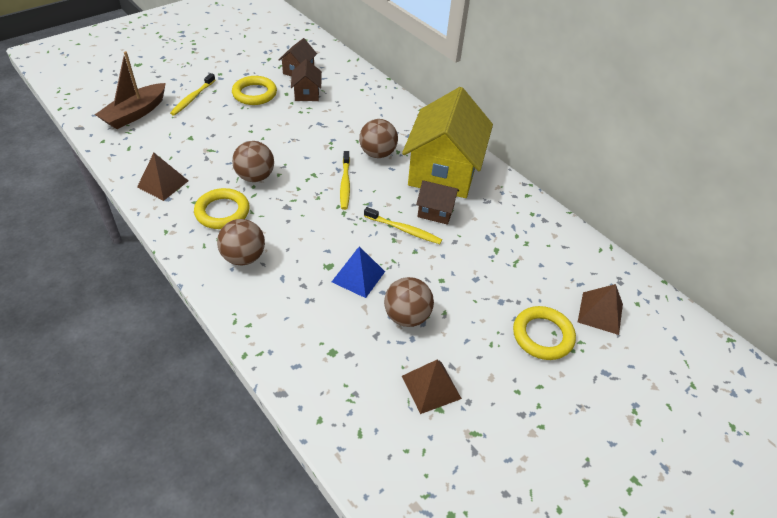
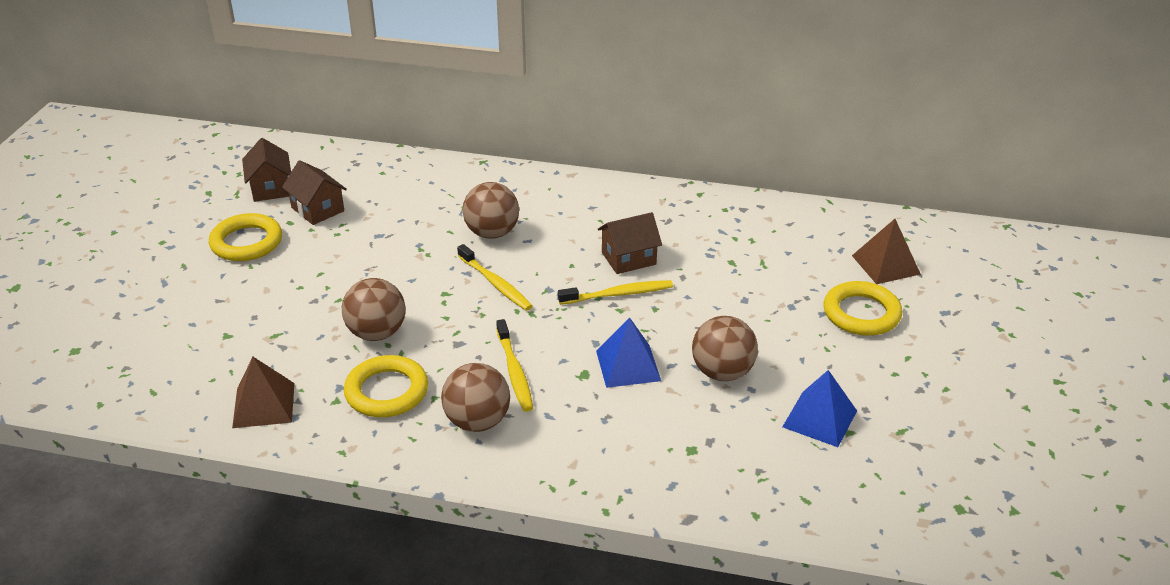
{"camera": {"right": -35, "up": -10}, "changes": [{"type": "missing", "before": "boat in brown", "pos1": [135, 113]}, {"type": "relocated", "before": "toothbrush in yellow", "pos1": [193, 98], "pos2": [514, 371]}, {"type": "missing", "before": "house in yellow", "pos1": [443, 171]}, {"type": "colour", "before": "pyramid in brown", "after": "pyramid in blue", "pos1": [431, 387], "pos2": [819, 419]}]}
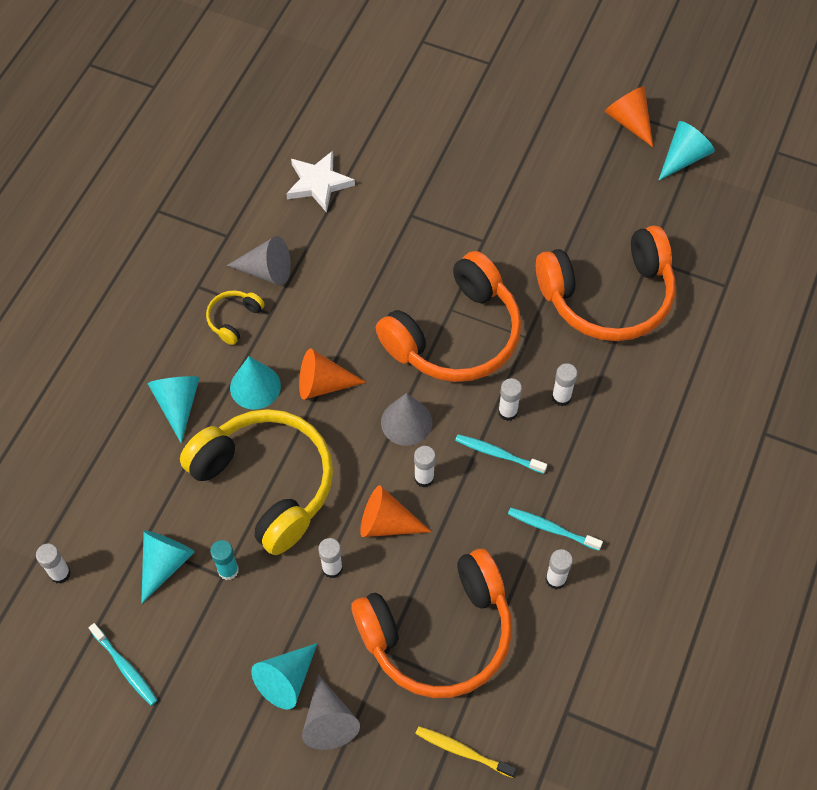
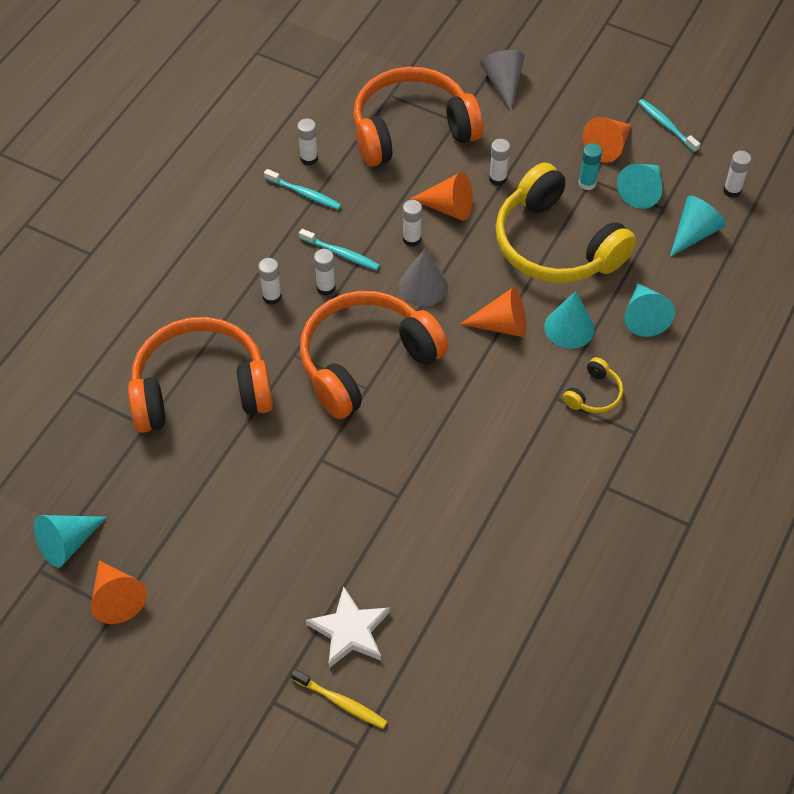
{"camera": {"right": -175, "up": -5}, "changes": [{"type": "missing", "before": "cone in grey", "pos1": [266, 271]}, {"type": "relocated", "before": "cone in turquoise", "pos1": [286, 680], "pos2": [694, 233]}, {"type": "relocated", "before": "star in white", "pos1": [318, 183], "pos2": [350, 631]}, {"type": "relocated", "before": "toothbrush in yellow", "pos1": [462, 751], "pos2": [341, 702]}, {"type": "appeared", "after": "cone in orange", "pos2": [608, 146]}]}
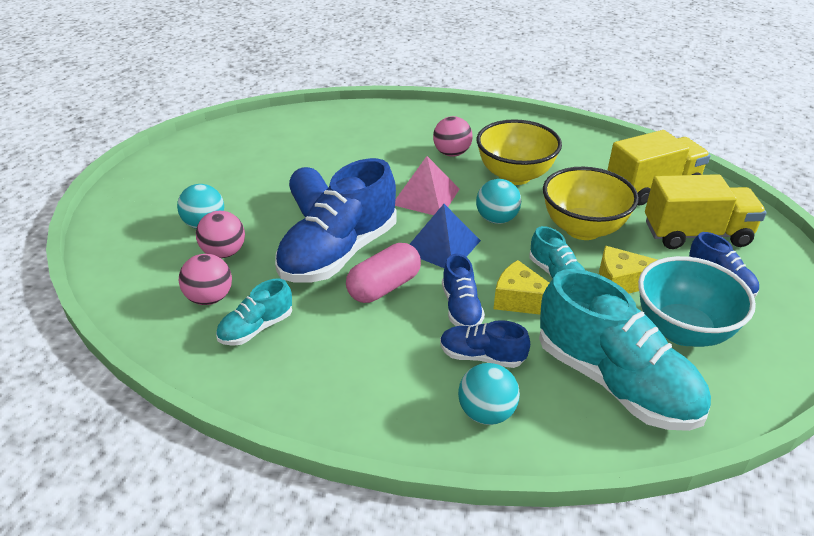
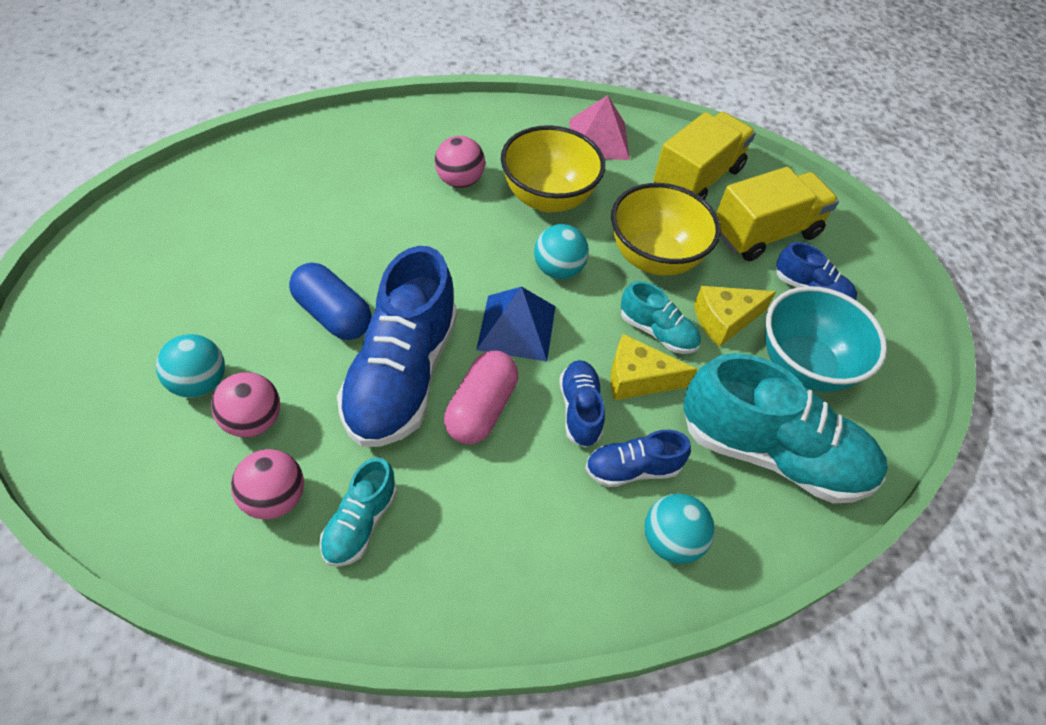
{"camera": {"right": -30, "up": 15}, "changes": [{"type": "relocated", "before": "pyramid in pink", "pos1": [426, 196], "pos2": [599, 139]}, {"type": "spun", "before": "shoe in blue", "pos1": [461, 308], "pos2": [580, 410], "turn": -150}]}
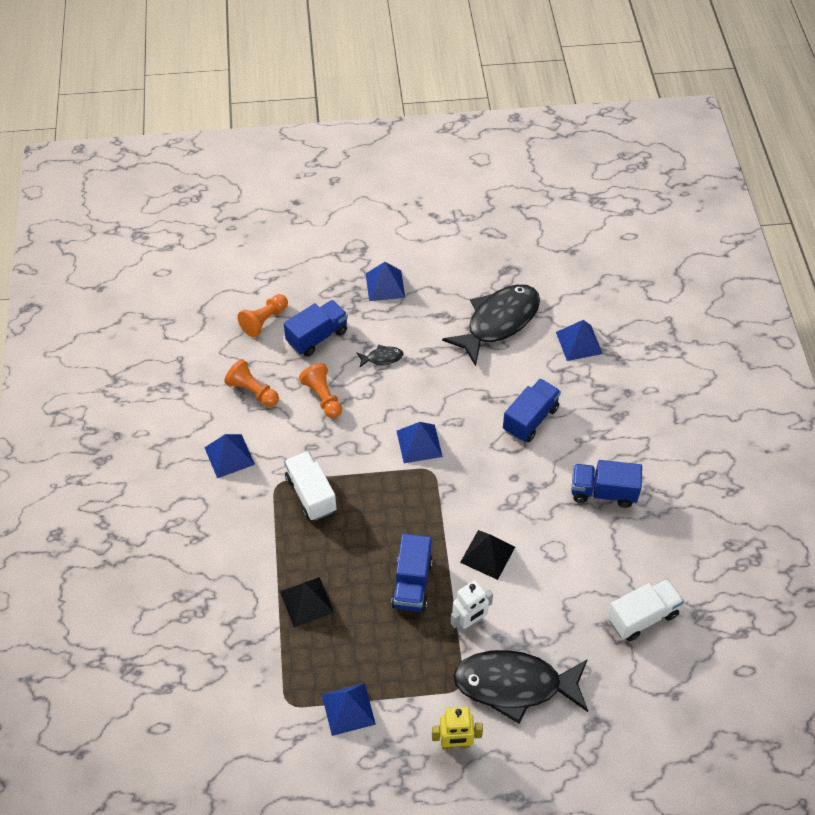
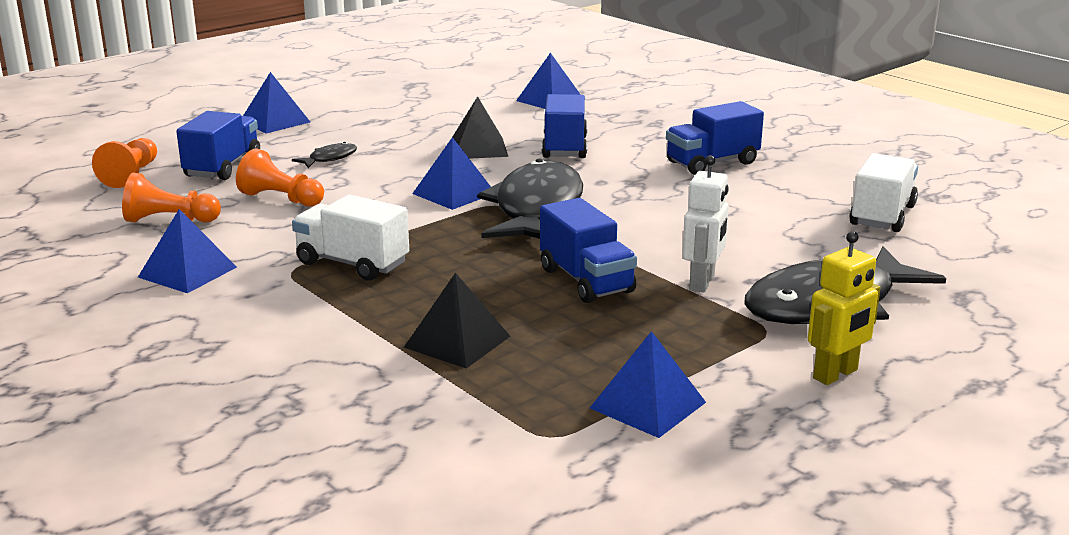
{"camera": {"right": -35, "up": -30}, "changes": [{"type": "relocated", "before": "fish in black", "pos1": [498, 322], "pos2": [536, 209]}, {"type": "relocated", "before": "pyramid in black", "pos1": [487, 554], "pos2": [478, 148]}]}
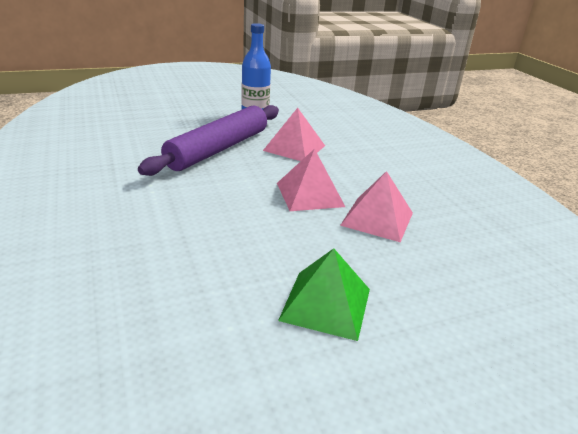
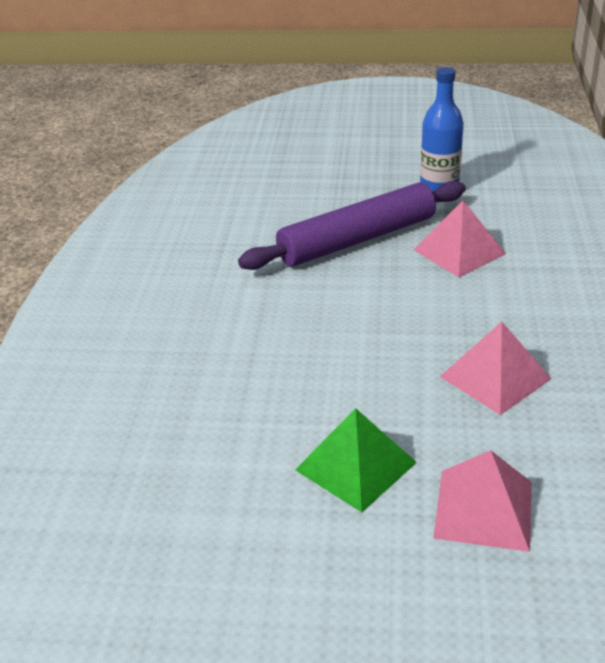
{"camera": {"right": 30, "up": 5}, "changes": [{"type": "relocated", "before": "pyramid in pink", "pos1": [310, 194], "pos2": [483, 509]}]}
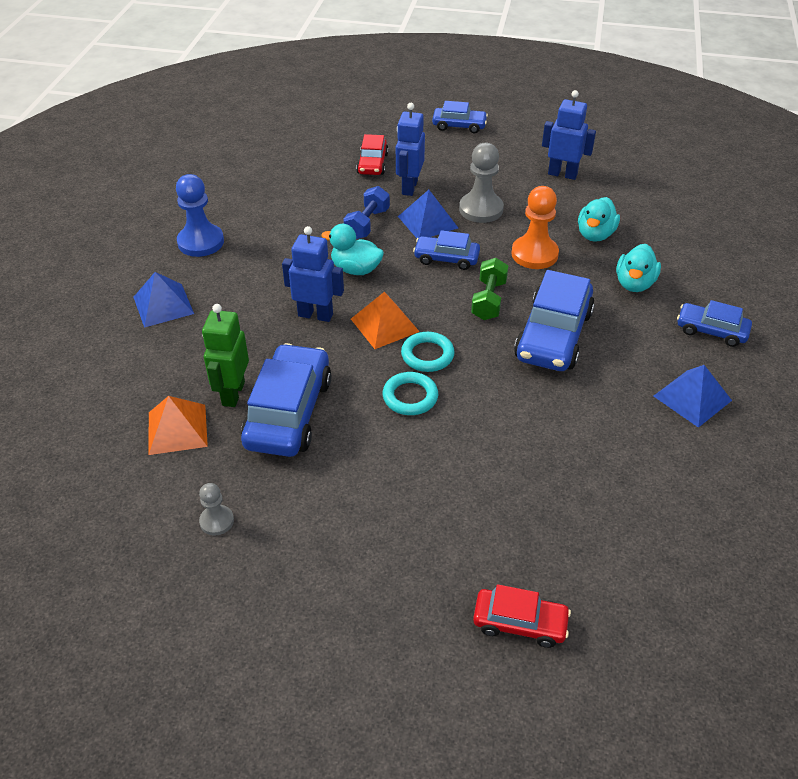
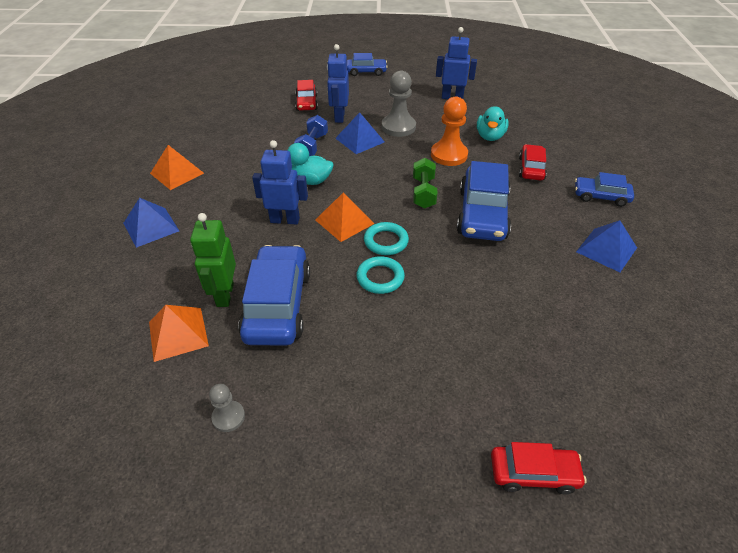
{"camera": {"right": -10, "up": 0}, "changes": [{"type": "exchanged", "before": "pawn in blue", "after": "pyramid in orange", "pos1": [201, 242], "pos2": [177, 173]}, {"type": "missing", "before": "car in blue", "pos1": [446, 258]}, {"type": "exchanged", "before": "duck in turquoise", "after": "car in red", "pos1": [634, 284], "pos2": [531, 168]}]}
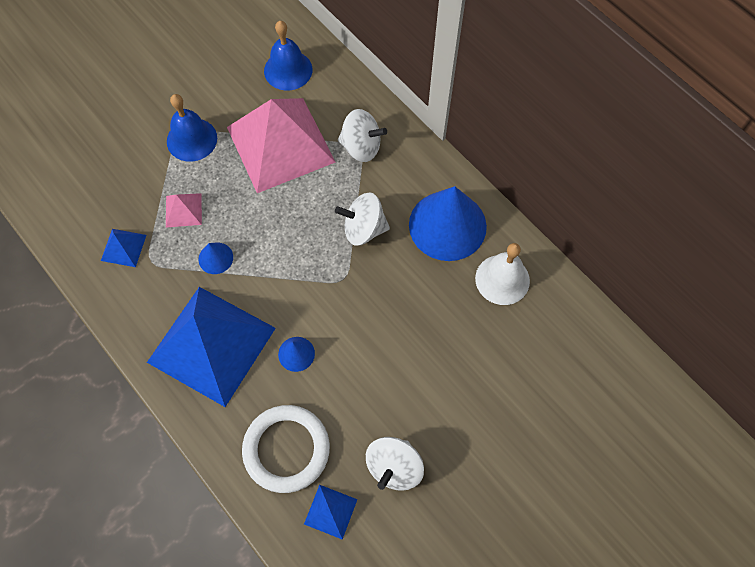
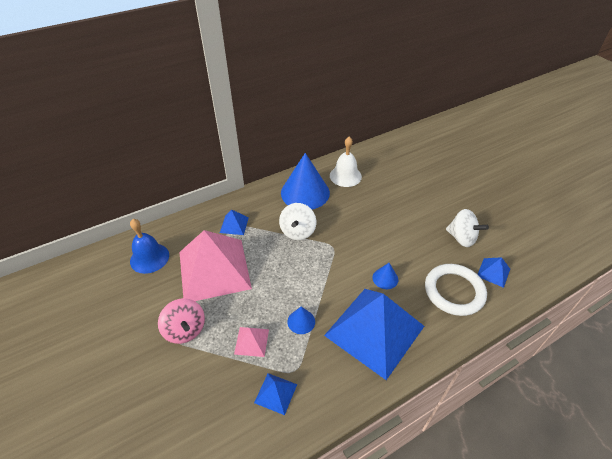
{"camera": {"right": -80, "up": -20}, "changes": [{"type": "exchanged", "before": "bell in blue", "after": "spinning top in pink", "pos1": [192, 139], "pos2": [185, 330]}, {"type": "exchanged", "before": "spinning top in white", "after": "pyramid in blue", "pos1": [361, 147], "pos2": [234, 225]}]}
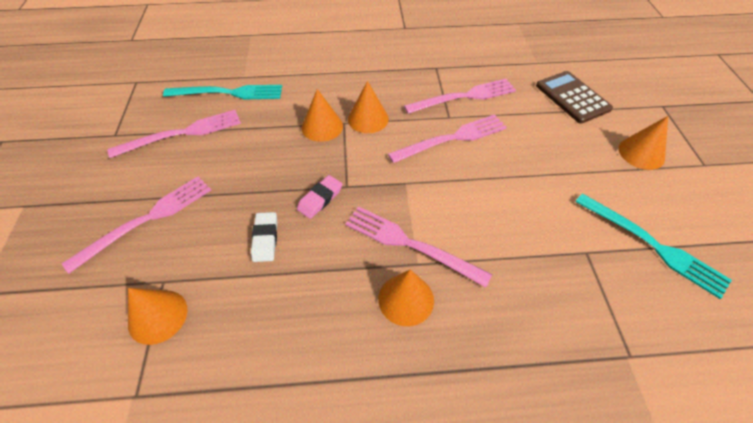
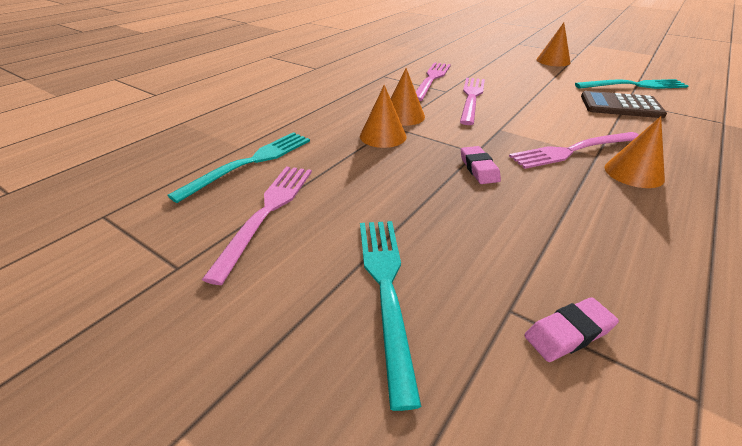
{"camera": {"right": -50, "up": -15}, "changes": [{"type": "colour", "before": "fork in pink", "after": "fork in turquoise", "pos1": [147, 219], "pos2": [386, 289]}, {"type": "exchanged", "before": "cone in orange", "after": "eraser in pink", "pos1": [158, 316], "pos2": [568, 333]}, {"type": "missing", "before": "eraser in white", "pos1": [265, 239]}, {"type": "relocated", "before": "calculator in brown", "pos1": [572, 97], "pos2": [620, 106]}]}
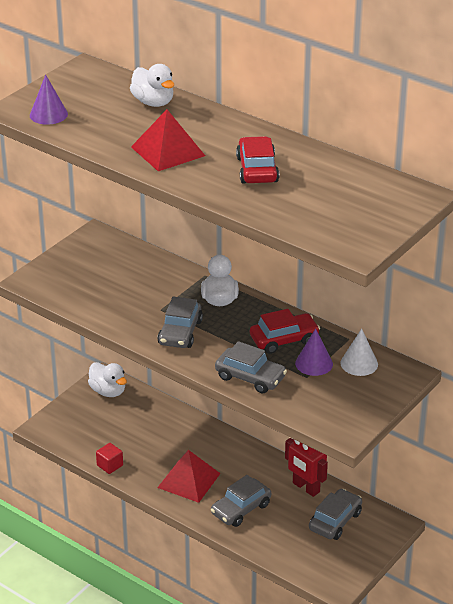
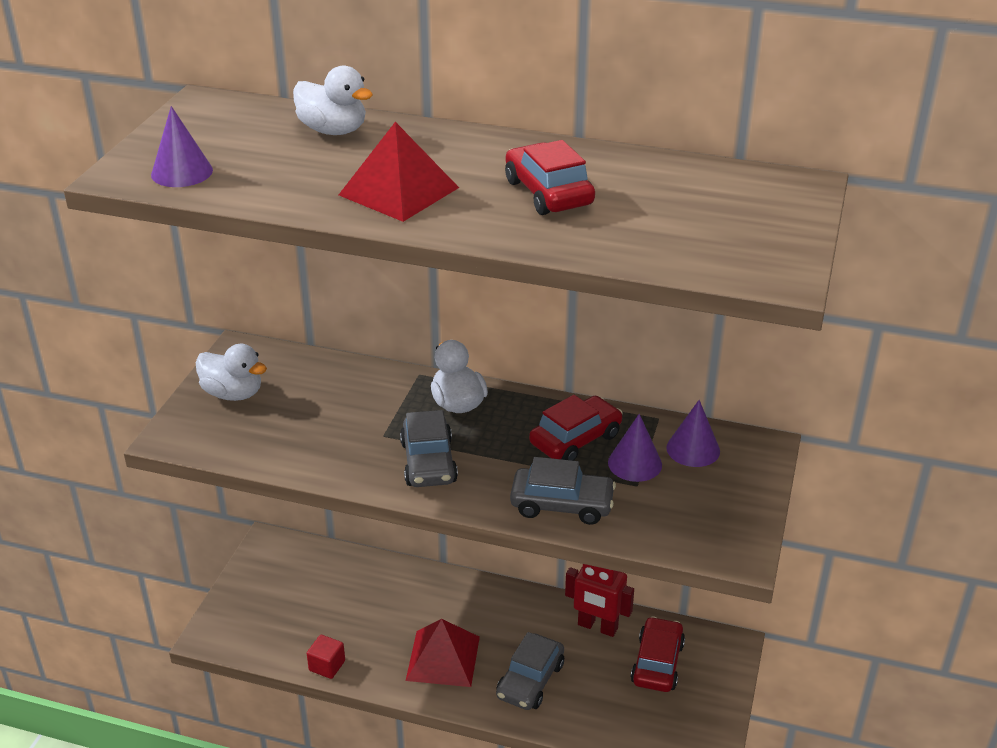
{"camera": {"right": -20, "up": 0}, "changes": [{"type": "relocated", "before": "duck in white", "pos1": [108, 391], "pos2": [233, 393]}, {"type": "colour", "before": "car in grey", "after": "car in red", "pos1": [335, 521], "pos2": [657, 663]}, {"type": "colour", "before": "cone in white", "after": "cone in purple", "pos1": [359, 363], "pos2": [693, 449]}]}
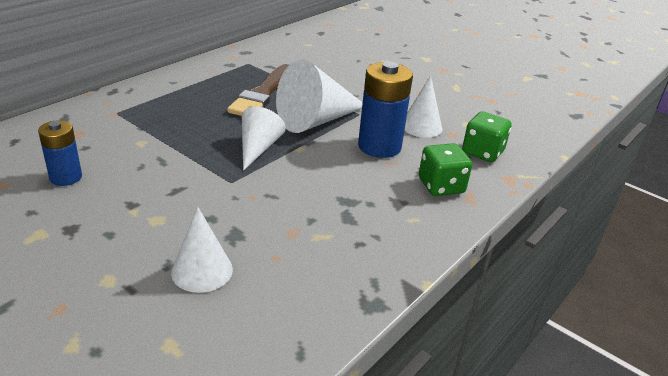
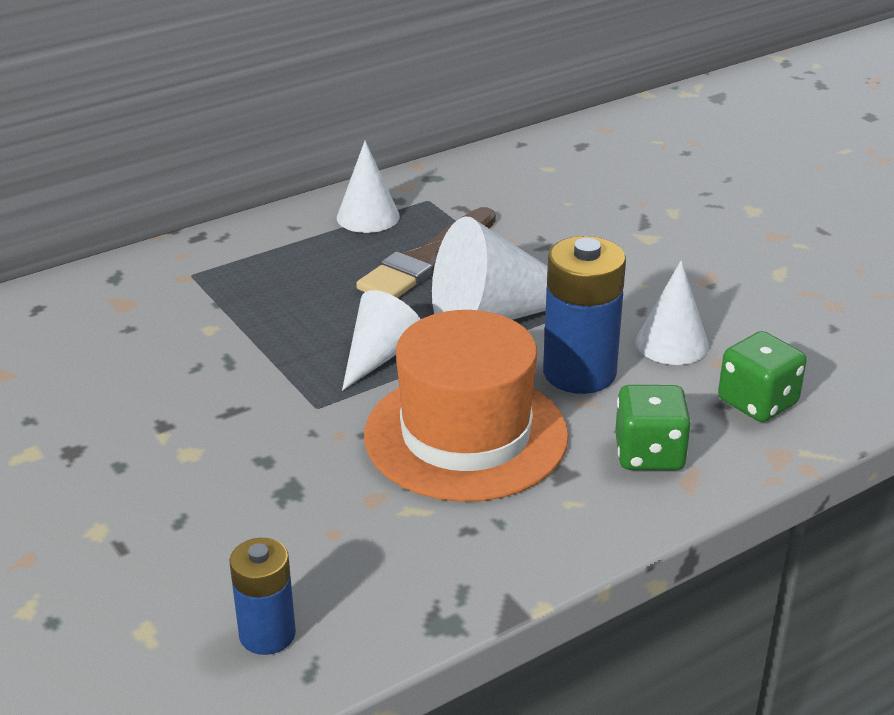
{"camera": {"right": 20, "up": 0}, "changes": [{"type": "relocated", "before": "battery in blue", "pos1": [66, 177], "pos2": [267, 634]}, {"type": "relocated", "before": "cone in white", "pos1": [202, 271], "pos2": [368, 217]}, {"type": "appeared", "after": "hat in orange", "pos2": [466, 435]}]}
